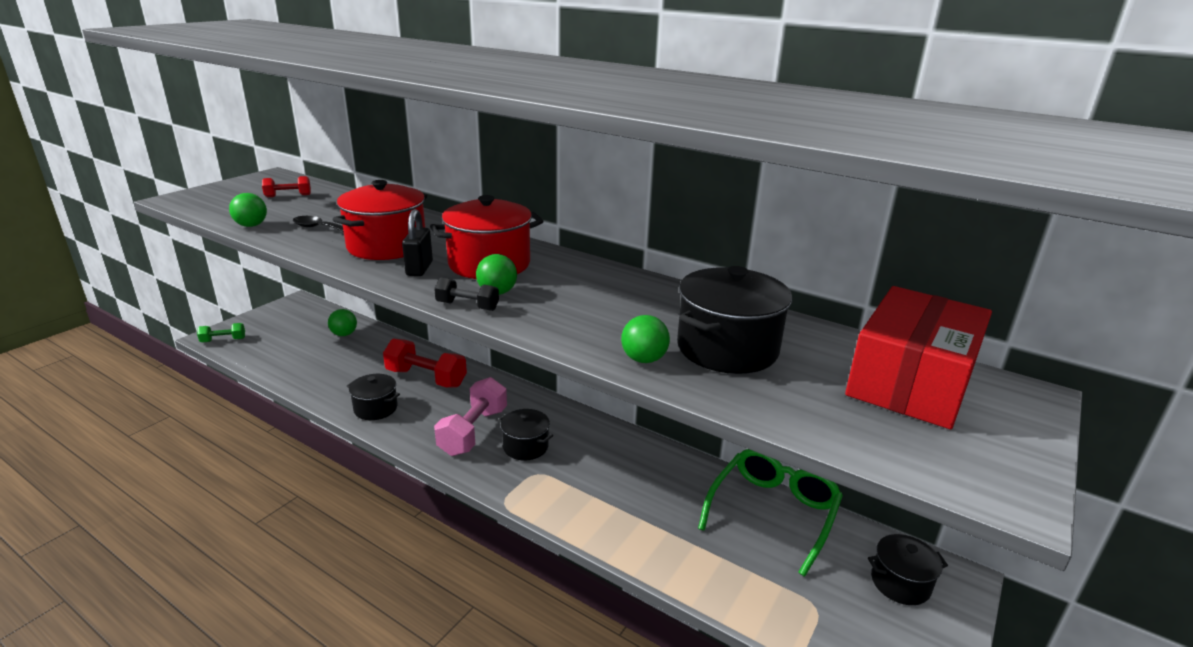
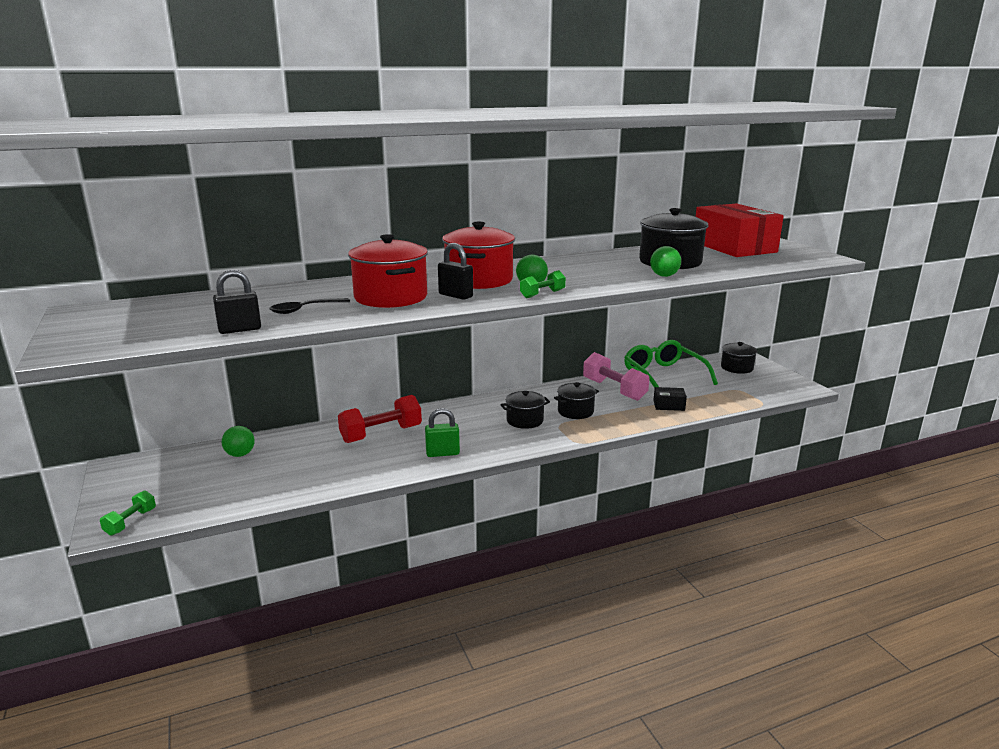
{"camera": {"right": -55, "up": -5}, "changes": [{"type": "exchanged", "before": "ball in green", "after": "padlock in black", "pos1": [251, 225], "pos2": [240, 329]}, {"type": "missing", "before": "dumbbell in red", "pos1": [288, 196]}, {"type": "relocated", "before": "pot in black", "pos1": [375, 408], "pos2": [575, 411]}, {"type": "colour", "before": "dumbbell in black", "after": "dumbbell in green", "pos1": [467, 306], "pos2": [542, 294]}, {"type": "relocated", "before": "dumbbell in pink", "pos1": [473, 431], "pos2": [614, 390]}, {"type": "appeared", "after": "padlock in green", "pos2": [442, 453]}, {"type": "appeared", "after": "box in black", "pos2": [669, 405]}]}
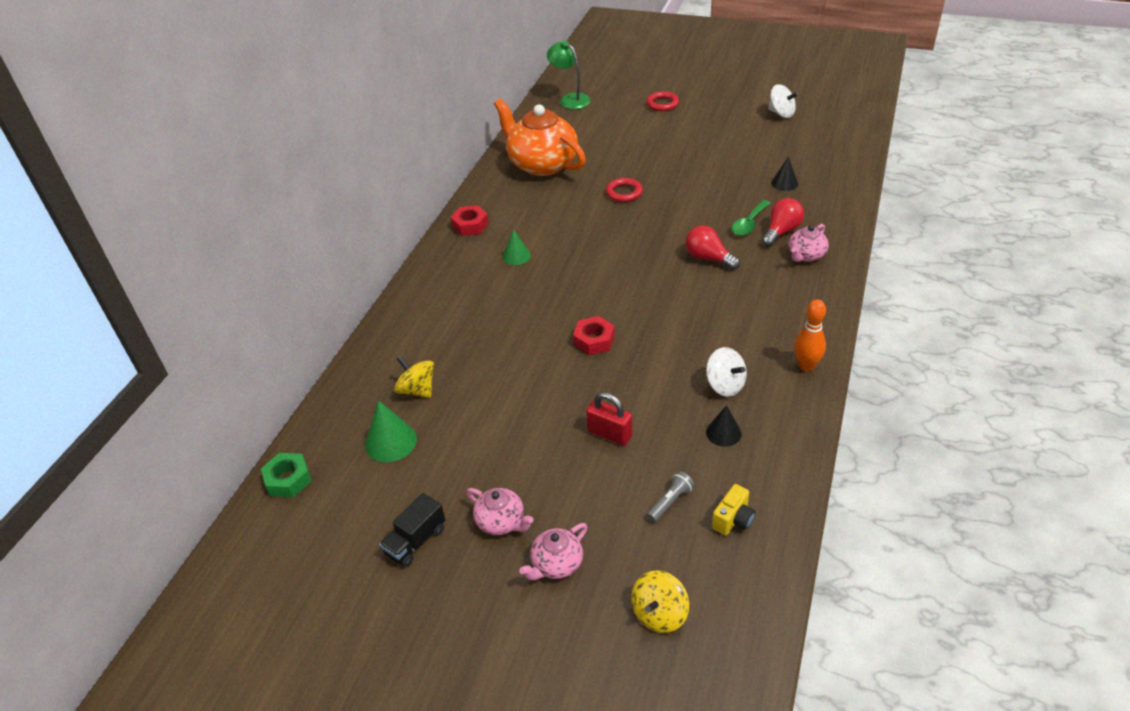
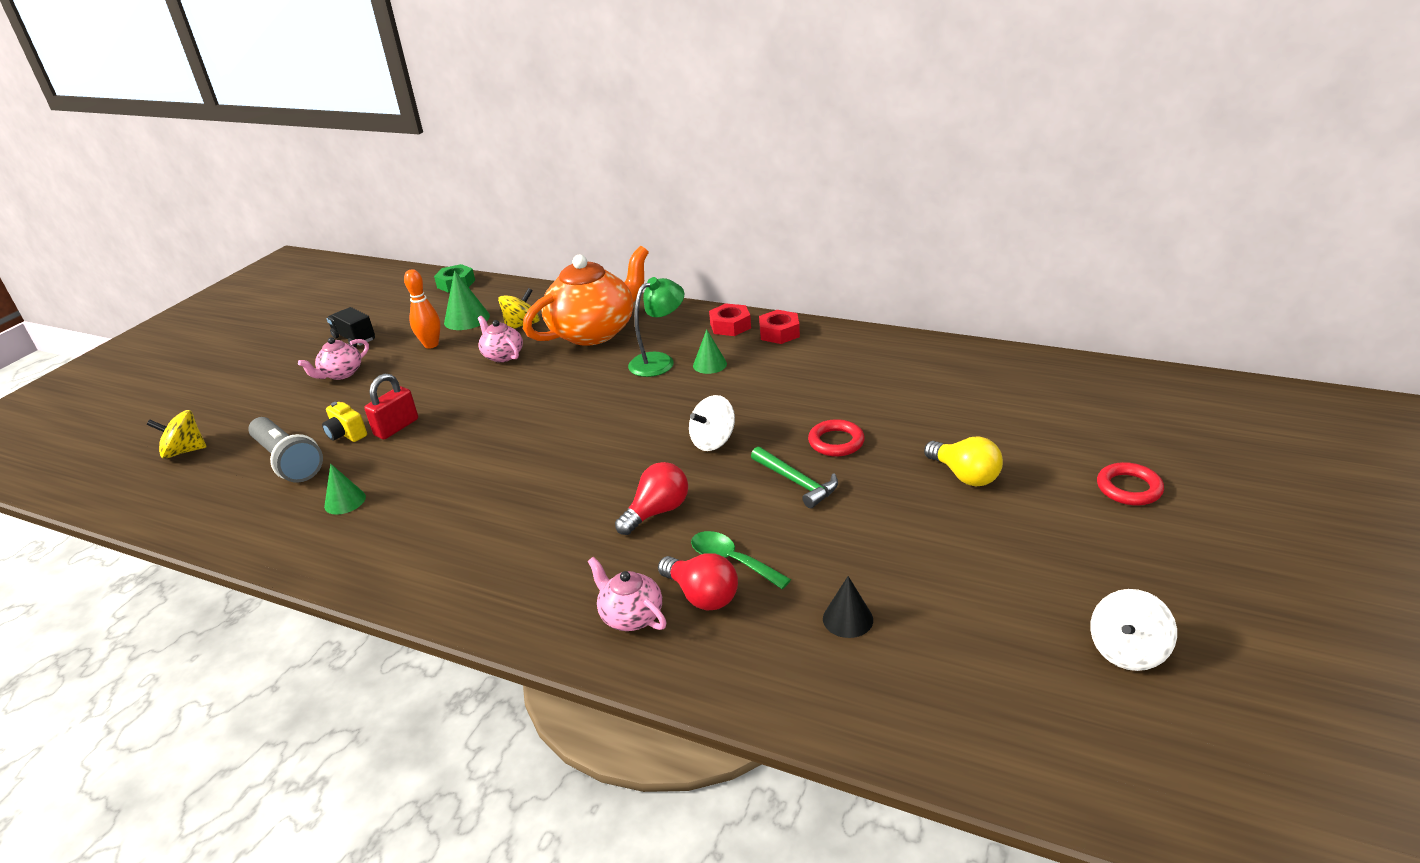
{"camera": {"right": 95, "up": -10}, "changes": [{"type": "relocated", "before": "teapot in orange", "pos1": [542, 164], "pos2": [594, 332]}, {"type": "relocated", "before": "teapot in pink", "pos1": [556, 564], "pos2": [503, 355]}, {"type": "relocated", "before": "lamp in green", "pos1": [570, 99], "pos2": [659, 361]}, {"type": "relocated", "before": "nut in red", "pos1": [594, 340], "pos2": [730, 326]}, {"type": "spun", "before": "spinning top in yellow", "pos1": [659, 613], "pos2": [185, 451], "turn": -45}, {"type": "size", "before": "flashlight in grey", "pos1": [670, 502], "pos2": [288, 461], "scale": 1.99}, {"type": "relocated", "before": "spinning top in white", "pos1": [725, 385], "pos2": [713, 441]}, {"type": "colour", "before": "cone in black", "after": "cone in green", "pos1": [723, 433], "pos2": [345, 501]}, {"type": "relocated", "before": "camera in yellow", "pos1": [733, 520], "pos2": [346, 434]}, {"type": "relocated", "before": "bowling pin in orange", "pos1": [806, 366], "pos2": [431, 345]}, {"type": "appeared", "after": "hammer in green", "pos2": [797, 482]}, {"type": "appeared", "after": "light bulb in yellow", "pos2": [965, 475]}]}
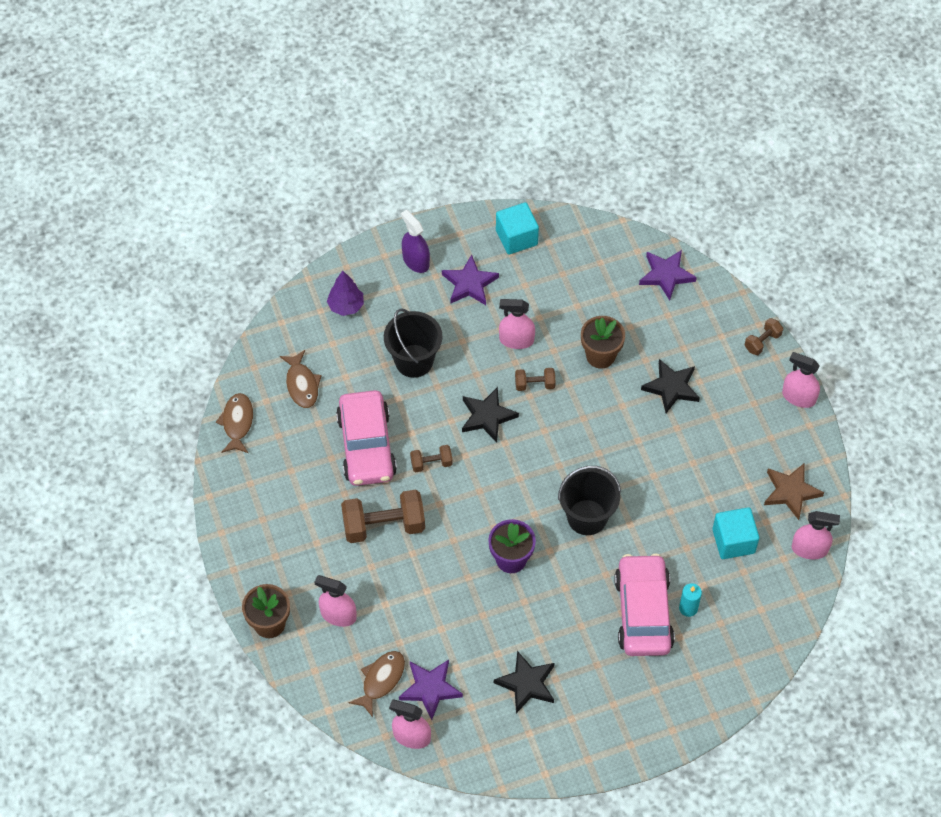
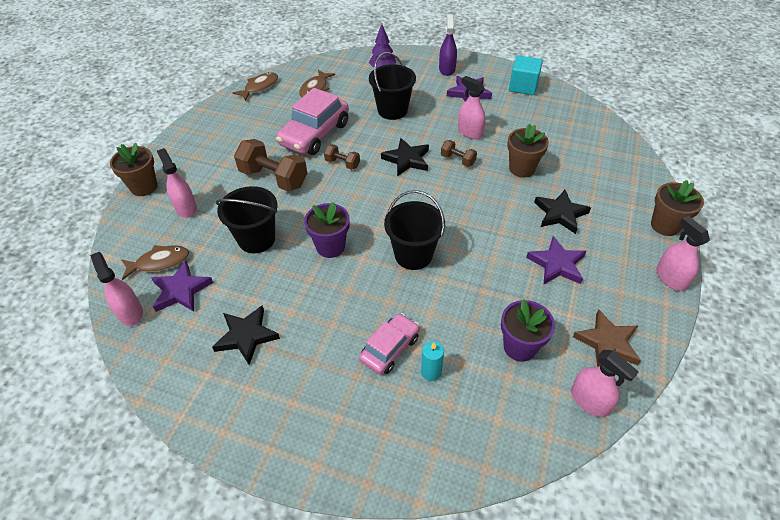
{"camera": {"right": 40, "up": -10}, "changes": [{"type": "size", "before": "car in pink", "pos1": [643, 612], "pos2": [390, 348], "scale": 0.6}, {"type": "relocated", "before": "star in purple", "pos1": [666, 275], "pos2": [557, 264]}, {"type": "exchanged", "before": "cube in turquoise", "after": "flower pot in purple", "pos1": [733, 541], "pos2": [520, 347]}, {"type": "exchanged", "before": "dumbbell in brown", "after": "flower pot in brown", "pos1": [762, 342], "pos2": [665, 225]}, {"type": "appeared", "after": "bucket in black", "pos2": [256, 239]}]}
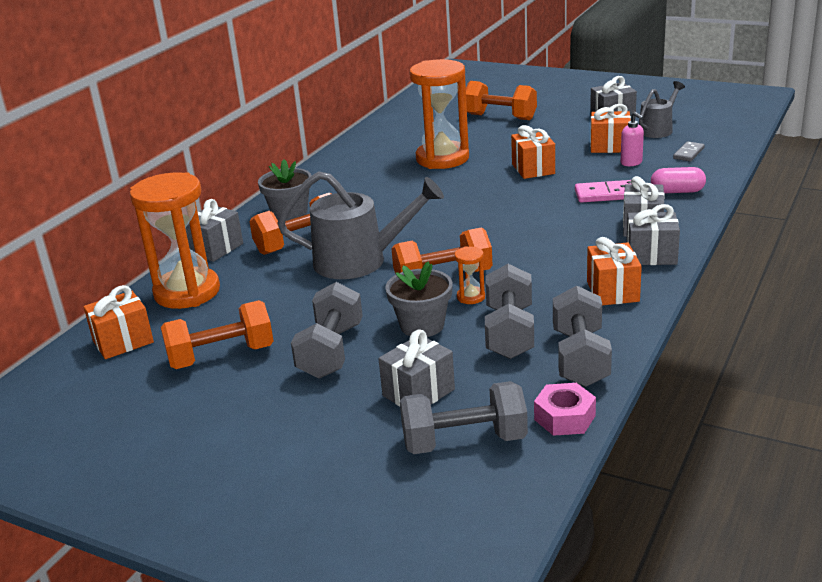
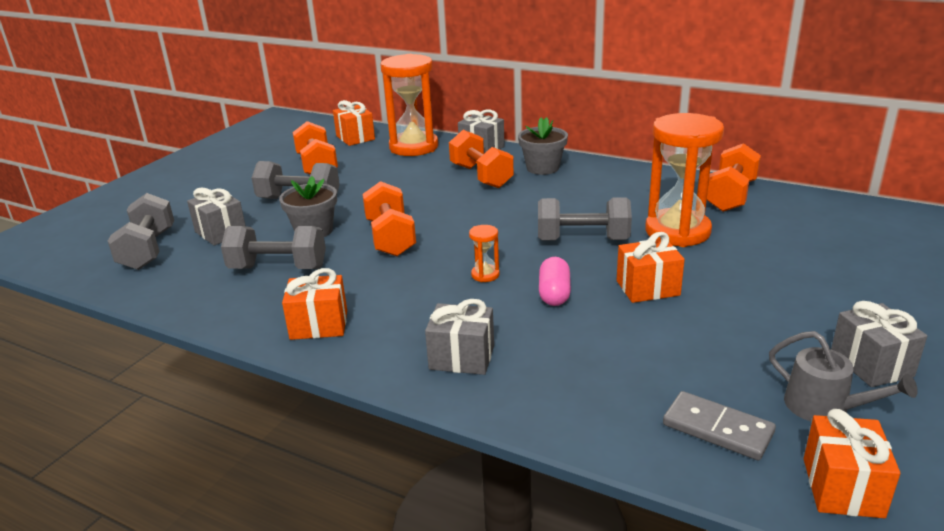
{"camera": {"right": 90, "up": 0}, "changes": [{"type": "missing", "before": "watering can in grey", "pos1": [359, 261]}, {"type": "relocated", "before": "hourglass in orange", "pos1": [471, 297], "pos2": [485, 275]}, {"type": "relocated", "before": "dumbbell in orange", "pos1": [500, 117], "pos2": [730, 196]}, {"type": "missing", "before": "nut in pink", "pos1": [564, 418]}, {"type": "relocated", "before": "dumbbell in grey", "pos1": [580, 358], "pos2": [582, 240]}, {"type": "missing", "before": "domino in pink", "pos1": [607, 194]}, {"type": "relocated", "before": "gift in orange", "pos1": [609, 146], "pos2": [842, 487]}, {"type": "missing", "before": "soap dispenser in pink", "pos1": [631, 163]}, {"type": "missing", "before": "gift in grey", "pos1": [651, 255]}, {"type": "relocated", "before": "capsule in pink", "pos1": [677, 191], "pos2": [554, 293]}, {"type": "size", "before": "domino in grey", "pos1": [688, 153], "pos2": [717, 429], "scale": 1.52}]}
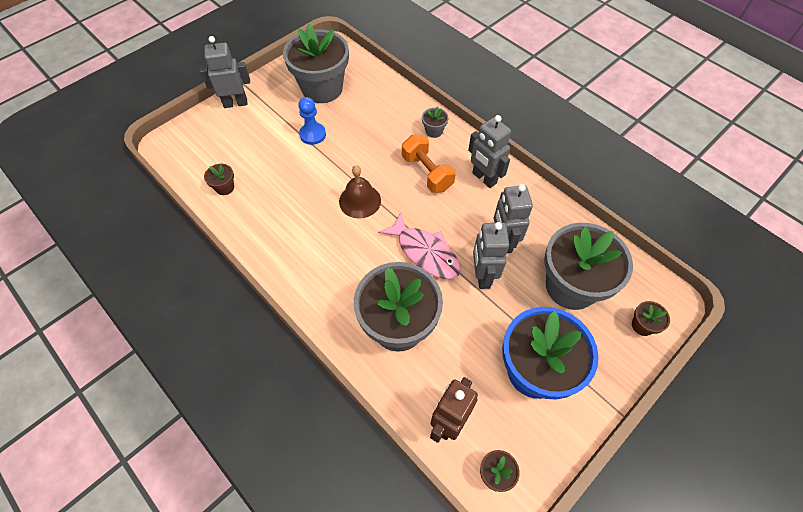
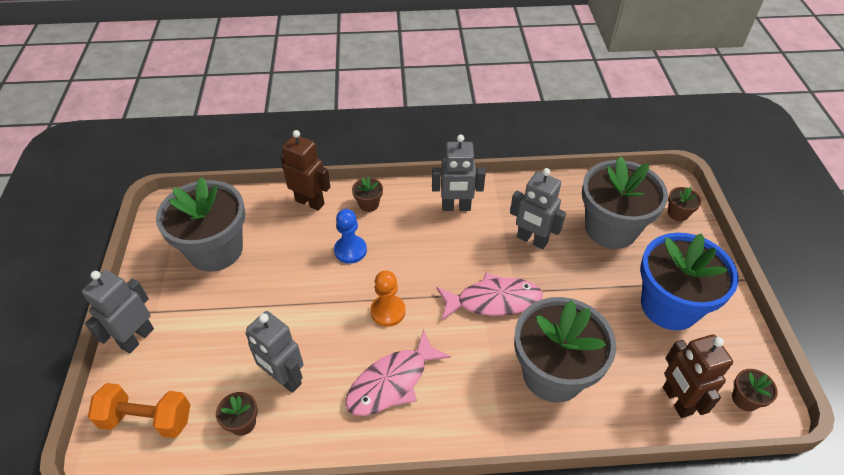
{"camera": {"right": -50, "up": -10}, "changes": [{"type": "relocated", "before": "pawn in blue", "pos1": [313, 134], "pos2": [350, 250]}, {"type": "exchanged", "before": "bell in brown", "after": "pawn in orange", "pos1": [360, 201], "pos2": [388, 311]}, {"type": "relocated", "before": "dumbbell in orange", "pos1": [427, 173], "pos2": [147, 419]}, {"type": "colour", "before": "flower pot in grey", "after": "flower pot in brown", "pos1": [434, 131], "pos2": [368, 204]}, {"type": "relocated", "before": "robot in grey", "pos1": [482, 276], "pos2": [284, 379]}, {"type": "appeared", "after": "robot in brown", "pos2": [310, 202]}, {"type": "appeared", "after": "fish in pink", "pos2": [392, 382]}]}
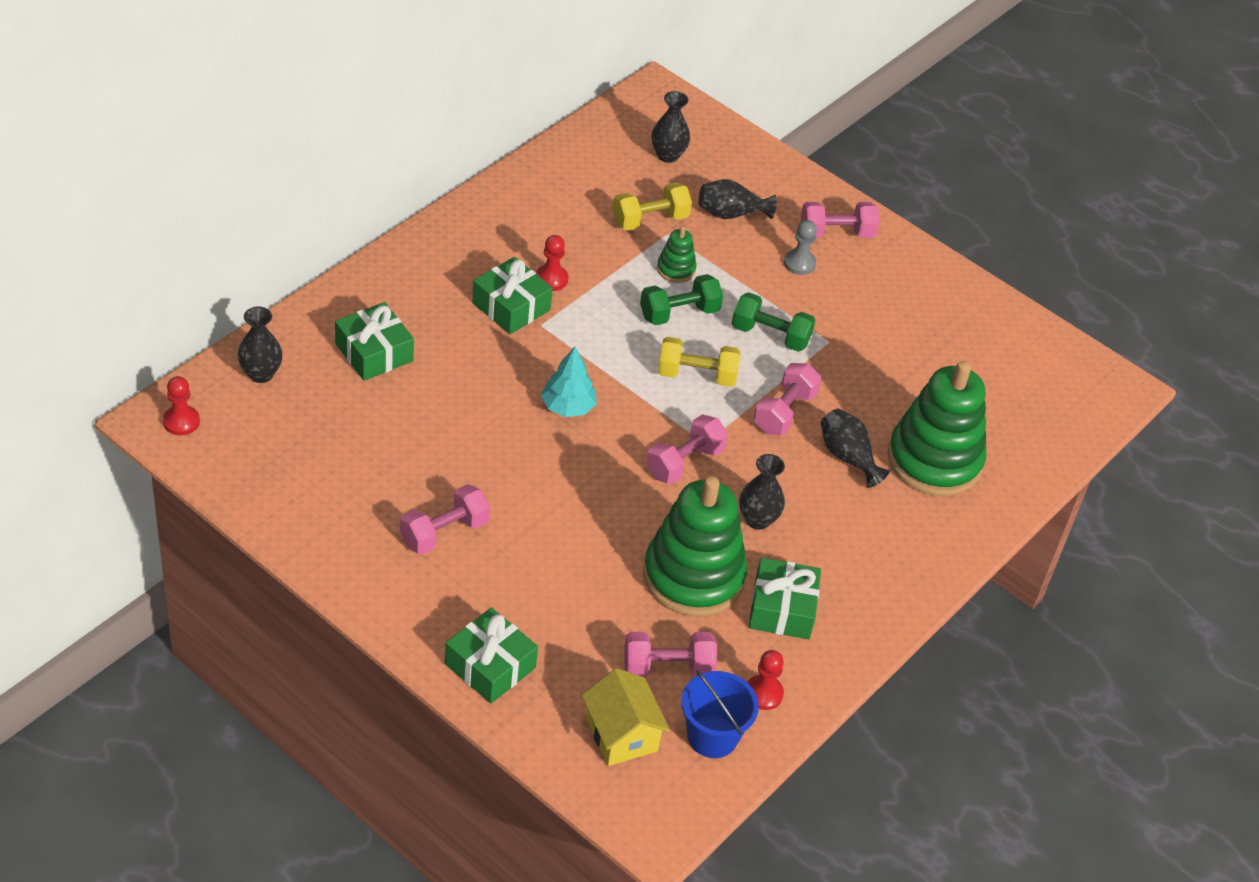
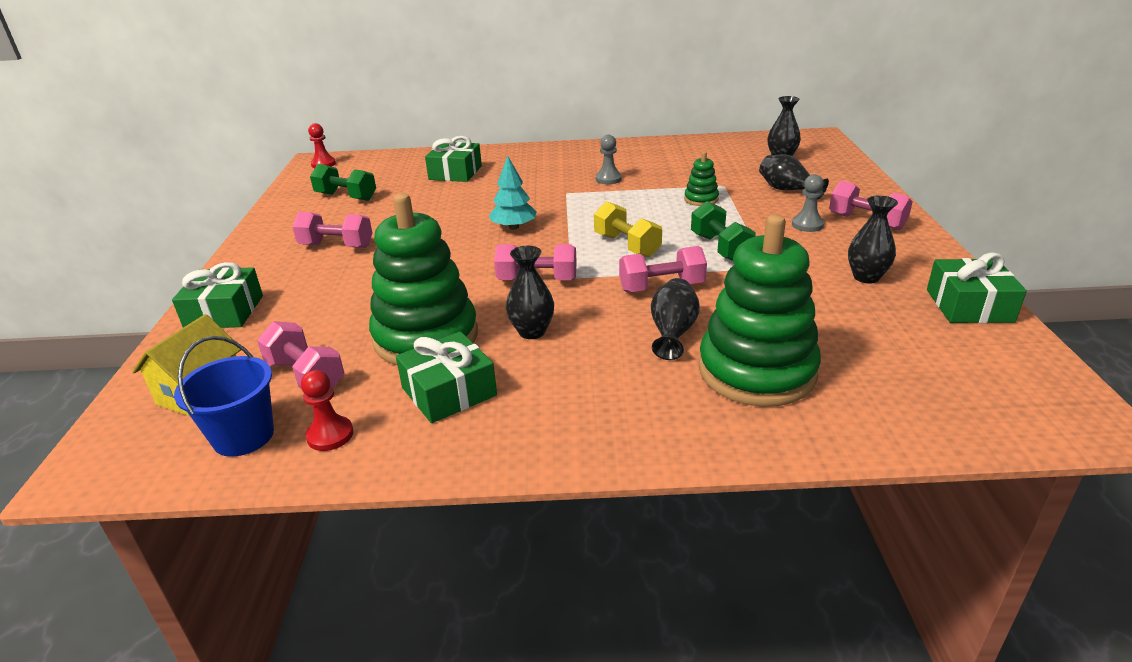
{"camera": {"right": 55, "up": -15}, "changes": [{"type": "relocated", "before": "vase in black", "pos1": [261, 374], "pos2": [866, 277]}, {"type": "relocated", "before": "gift in green", "pos1": [511, 306], "pos2": [969, 305]}, {"type": "colour", "before": "pawn in red", "after": "pawn in grey", "pos1": [551, 279], "pos2": [608, 179]}, {"type": "missing", "before": "dumbbell in yellow", "pos1": [650, 220]}, {"type": "relocated", "before": "dumbbell in green", "pos1": [679, 313], "pos2": [346, 197]}]}
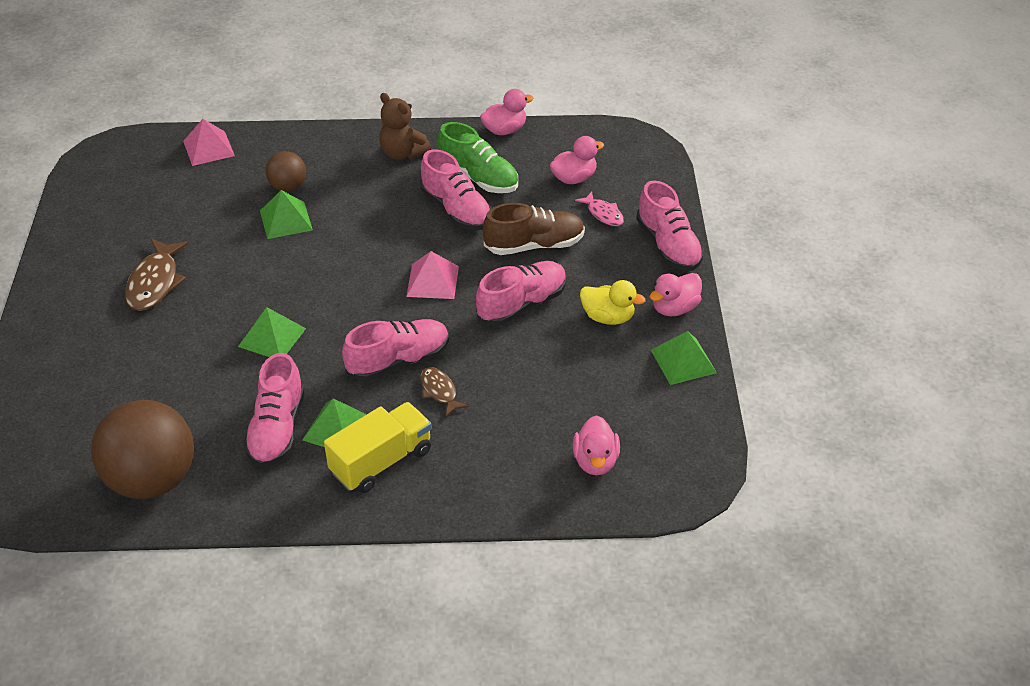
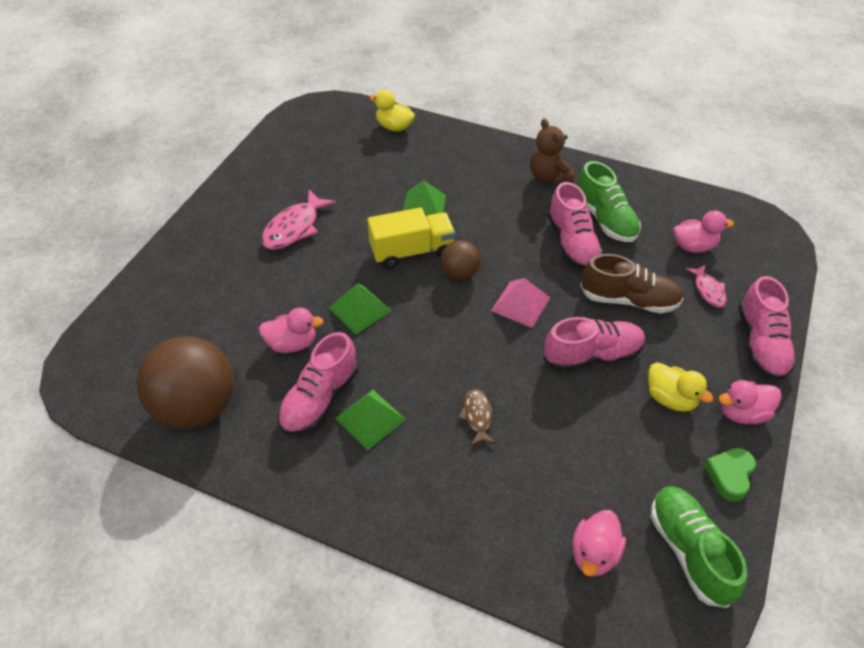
{"camera": {"right": 25, "up": 5}, "changes": [{"type": "colour", "before": "fish in brown", "after": "fish in pink", "pos1": [155, 282], "pos2": [294, 228]}, {"type": "exchanged", "before": "pyramid in pink", "after": "duck in yellow", "pos1": [208, 148], "pos2": [394, 127]}, {"type": "relocated", "before": "ball in brown", "pos1": [288, 187], "pos2": [459, 273]}, {"type": "relocated", "before": "truck in yellow", "pos1": [381, 461], "pos2": [412, 251]}, {"type": "missing", "before": "shoe in pink", "pos1": [398, 361]}, {"type": "relocated", "before": "duck in pink", "pos1": [505, 130], "pos2": [292, 344]}, {"type": "exchanged", "before": "pyramid in green", "after": "heart in green", "pos1": [683, 361], "pos2": [729, 475]}, {"type": "appeared", "after": "shoe in green", "pos2": [689, 551]}]}
